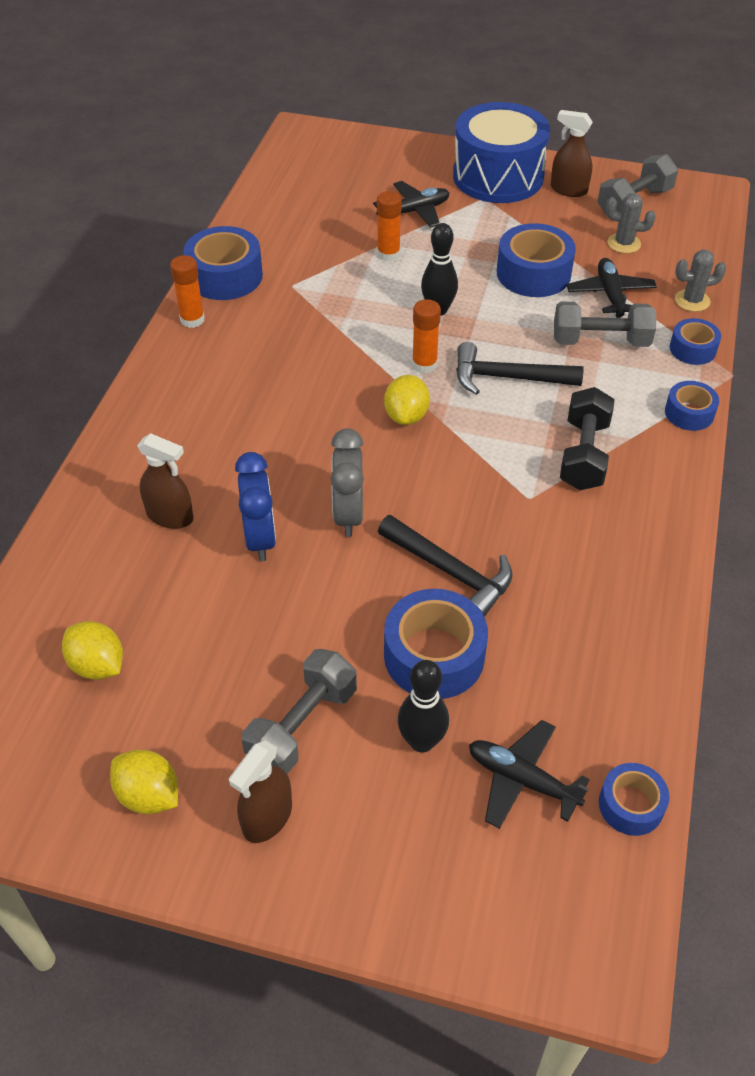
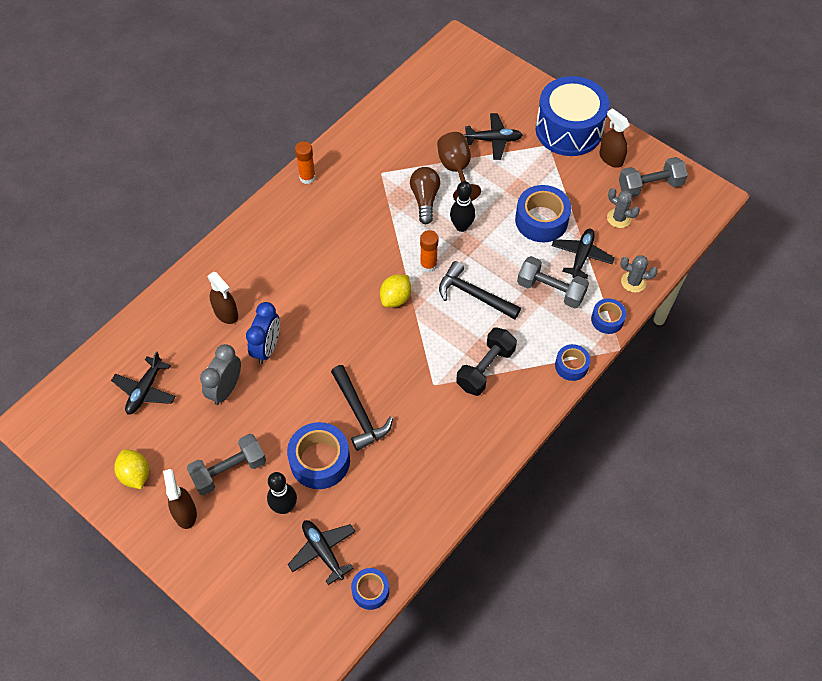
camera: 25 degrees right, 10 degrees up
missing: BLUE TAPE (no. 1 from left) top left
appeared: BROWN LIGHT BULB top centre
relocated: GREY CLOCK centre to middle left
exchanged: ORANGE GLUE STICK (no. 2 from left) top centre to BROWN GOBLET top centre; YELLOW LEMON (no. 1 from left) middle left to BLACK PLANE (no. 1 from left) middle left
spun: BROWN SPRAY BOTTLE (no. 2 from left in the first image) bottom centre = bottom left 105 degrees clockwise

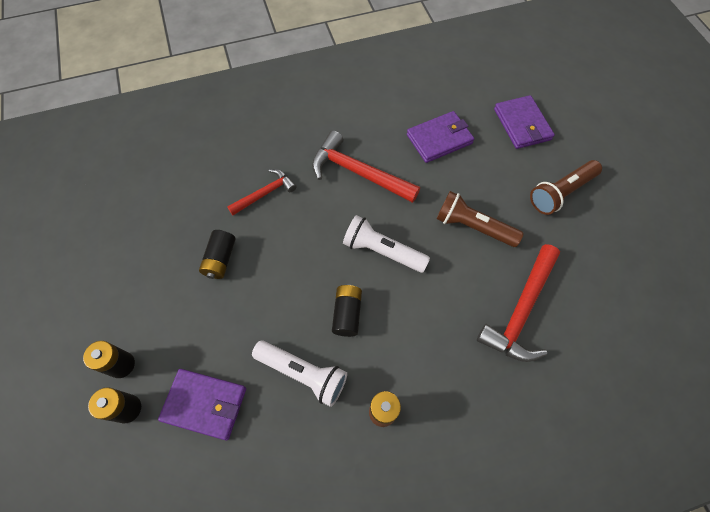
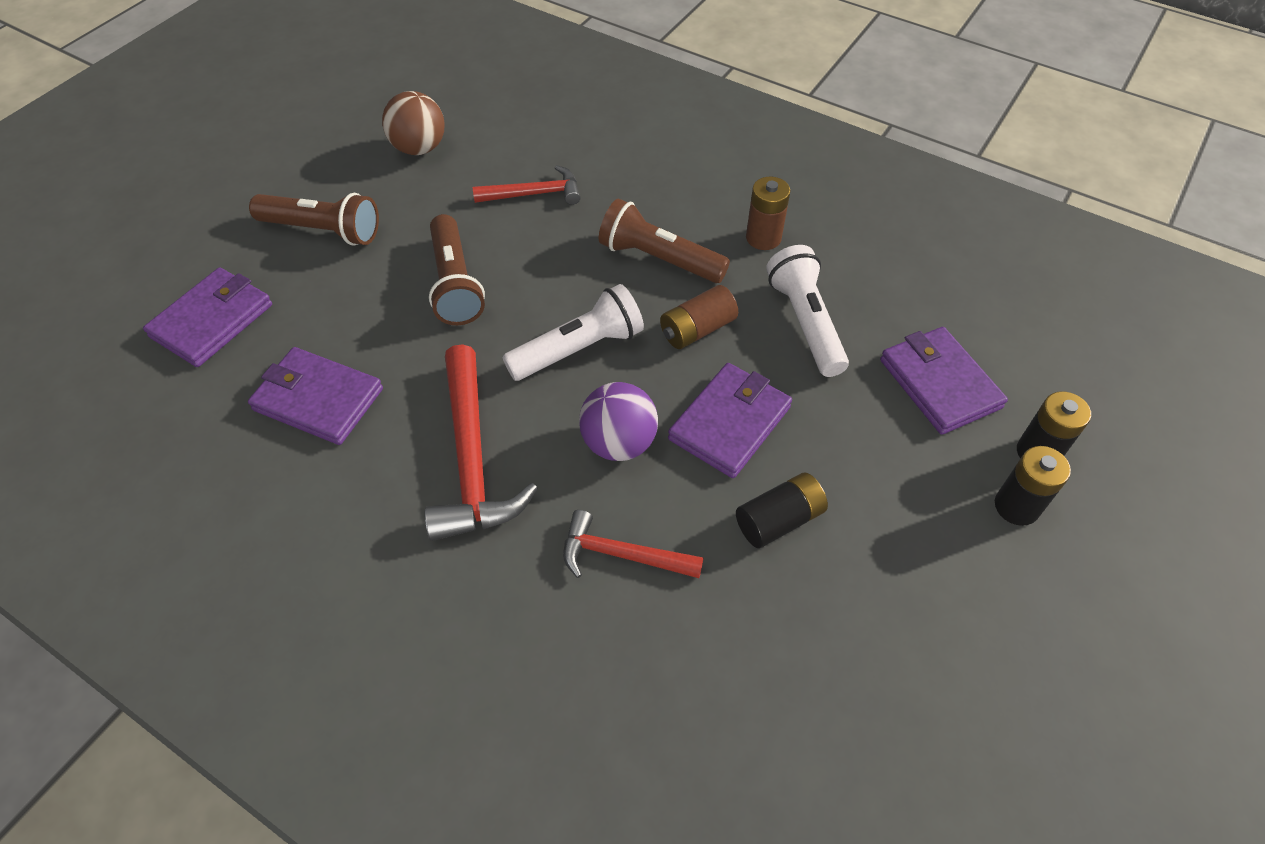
camera: 130 degrees left, 10 degrees down
appeared: BROWN BALL top left; BROWN FLASHLIGHT (no. 3 from left) top centre; PURPLE WALLET (no. 3 from left) centre; PURPLE BALL centre
colour: BLACK BATTERY (no. 4 from left) centre to BROWN BATTERY (no. 1 from left) centre
spun: WHITE FLASHLIGHT (no. 2 from left in the first image) centre = centre 105 degrees counterclockwise
size: RED HAMMER (no. 3 from left in the first image) middle right = top centre x0.60

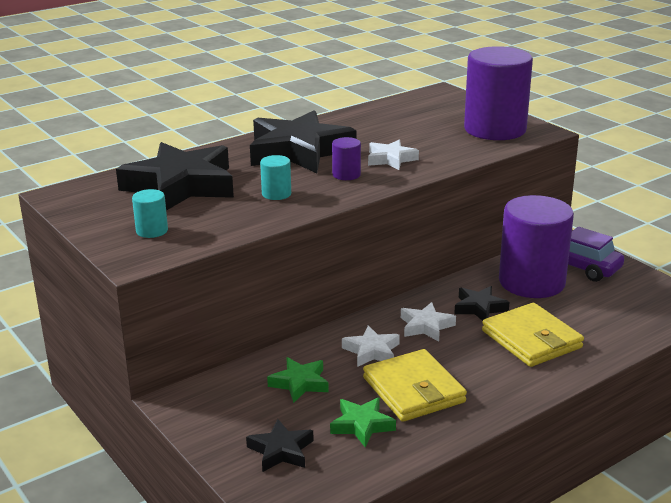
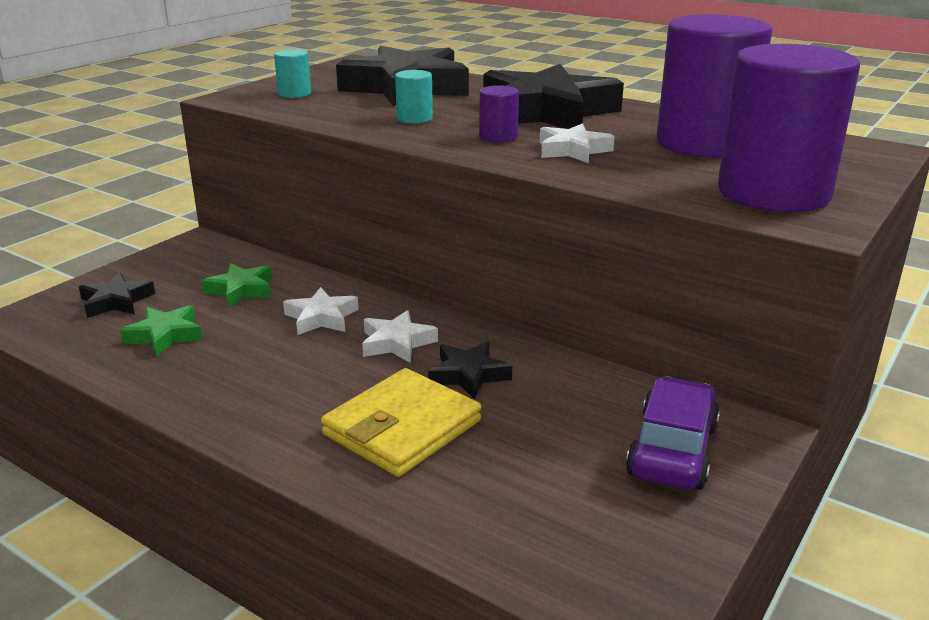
camera: 70 degrees right, 0 degrees up
missing: YELLOW WALLET (no. 1 from left) bottom centre
relocated: PURPLE CYLINDER (no. 3 from left in the first image) middle right to PURPLE CYLINDER (no. 2 from left) top right

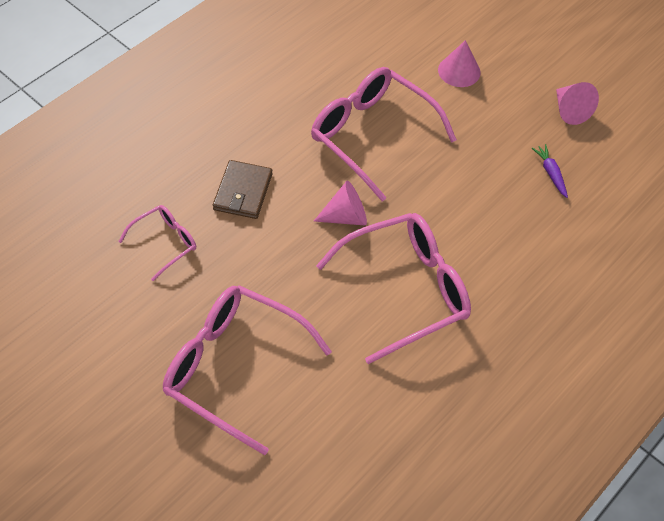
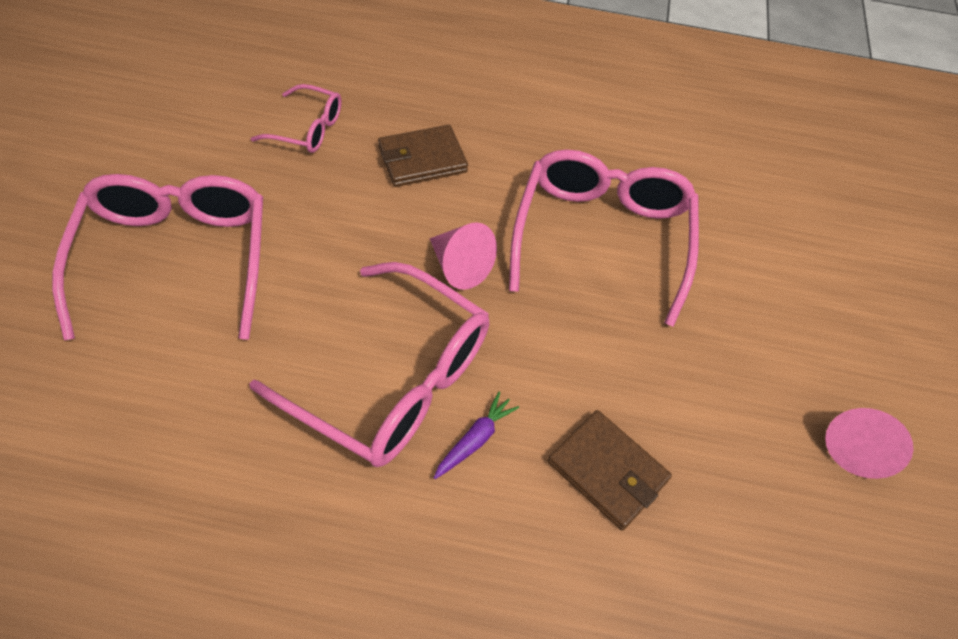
camera: 55 degrees right, 0 degrees up
missing: PINK CONE (no. 2 from left) top right
appeared: BROWN WALLET (no. 2 from left) bottom centre
relocated: PURPLE CARROT top right to bottom centre

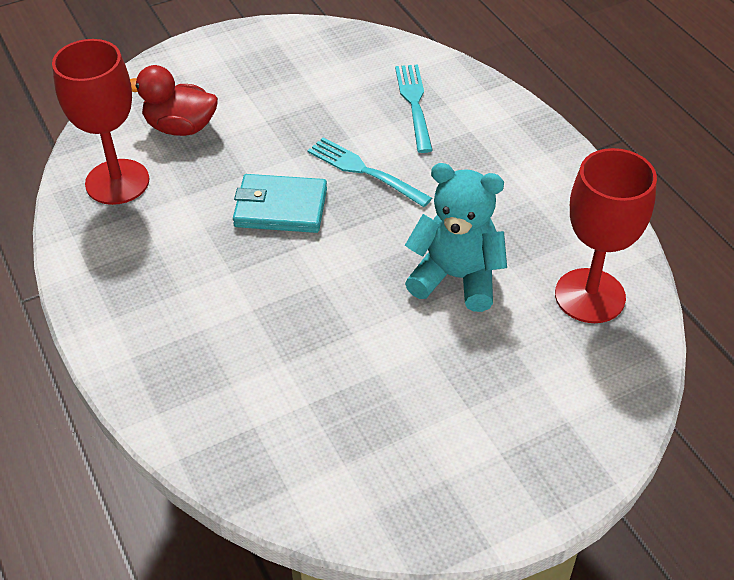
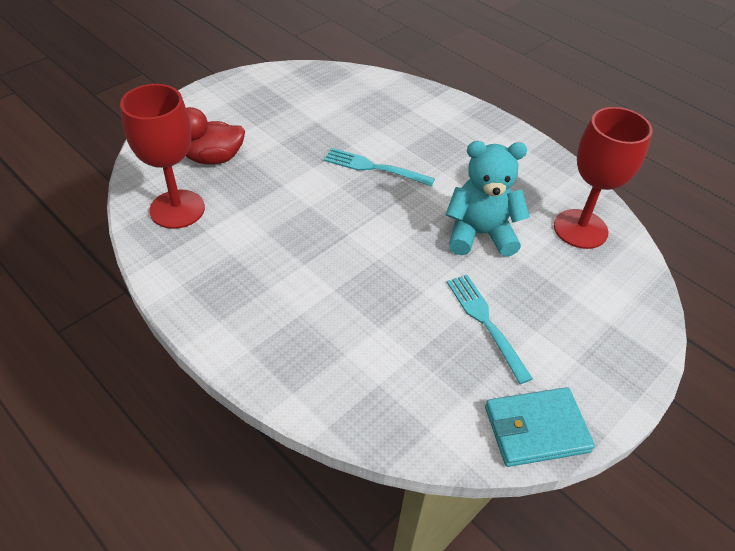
camera: 20 degrees left, 0 degrees up
relocated: TURQUOISE FORK (no. 2 from left) top centre to middle right; TURQUOISE WALLET centre to bottom right

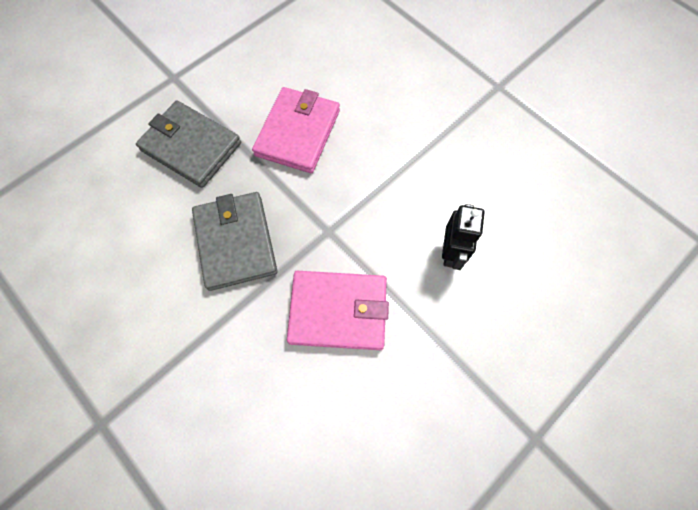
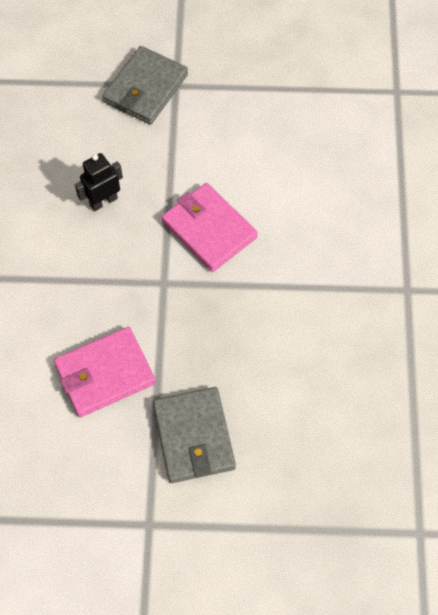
camera: 135 degrees left, 5 degrees down
relocated: GREY WALLET (no. 2 from left in the first image) centre to GREY WALLET (no. 1 from left) top left

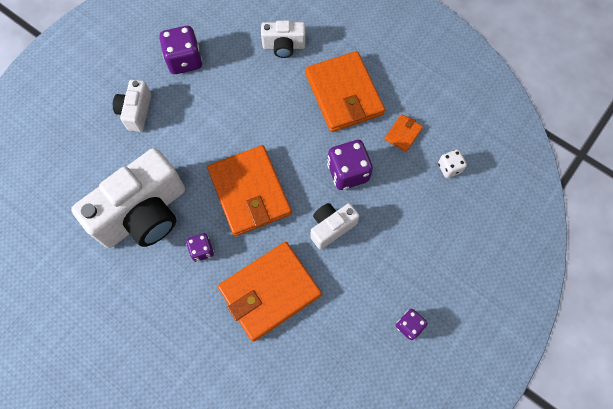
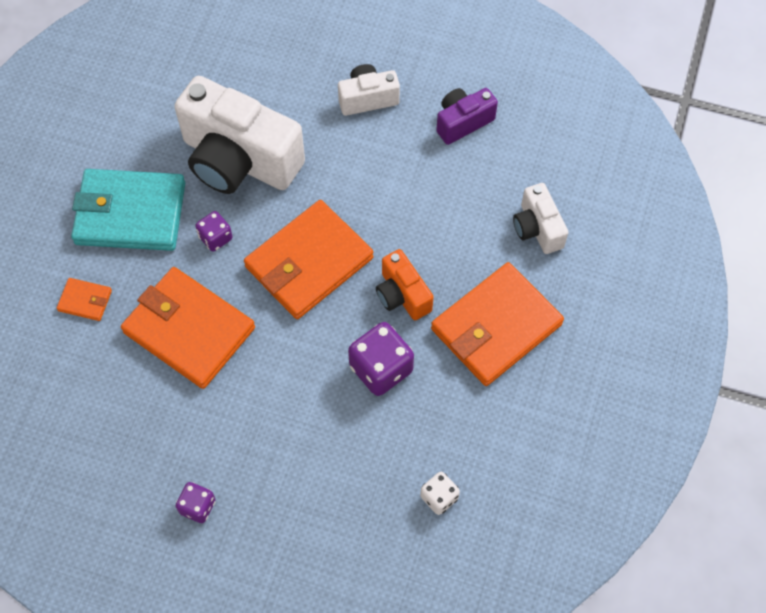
camera: 70 degrees right, 5 degrees down
missing: WHITE CAMERA (no. 4 from left) centre
appeared: TURQUOISE WALLET middle left; ORANGE CAMERA centre
relocated: ORANGE WALLET (no. 4 from left in the first image) top centre to ORANGE WALLET (no. 1 from left) middle left
exchanged: PURPLE DICE (no. 1 from left) top left to PURPLE CAMERA top centre

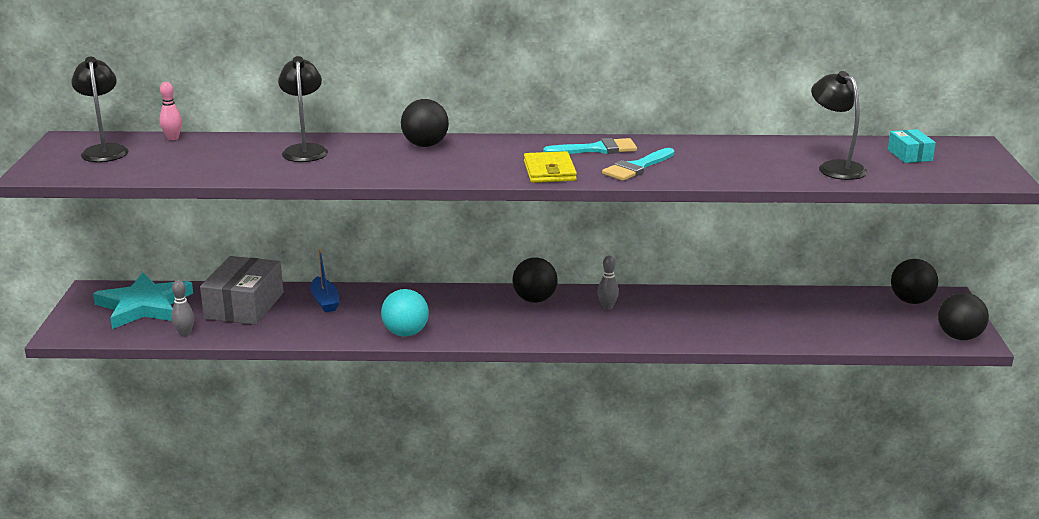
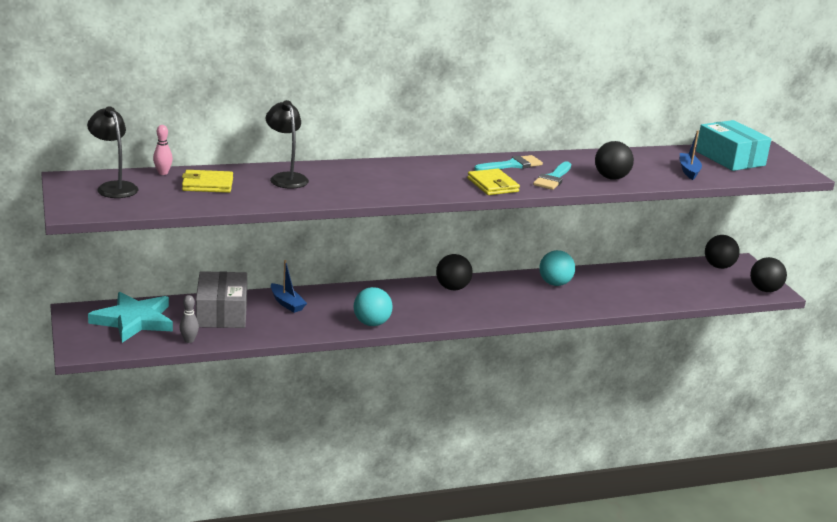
camera: 20 degrees left, 0 degrees up
missing: GREY BOWLING PIN (no. 2 from left) centre
appeared: YELLOW WALLET (no. 1 from left) middle left; TURQUOISE BALL (no. 2 from left) centre
relocated: BLACK BALL (no. 1 from left in the first image) top centre to BLACK BALL (no. 2 from left) top right
exchanged: BLACK LAMP (no. 3 from left) top right to BLUE BOAT (no. 2 from left) top right
size: TURQUOISE BOX top right = top right x1.97

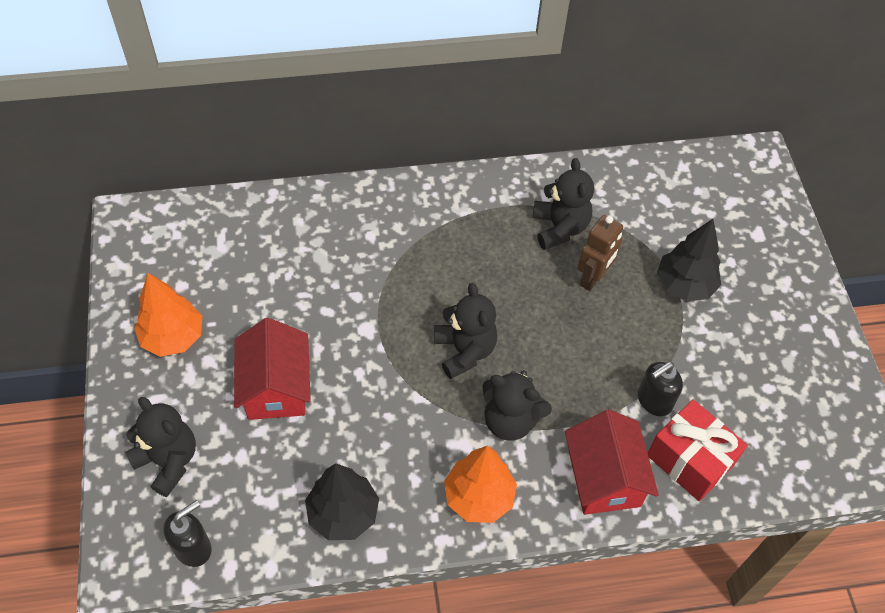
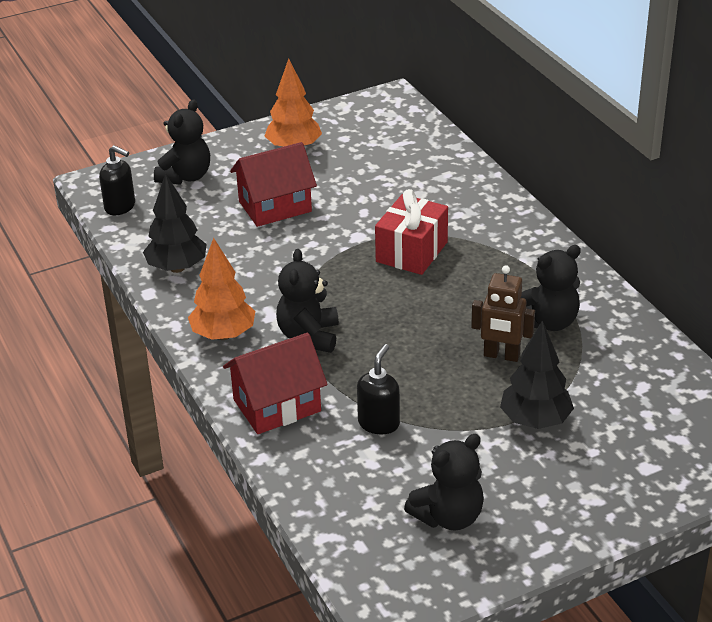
camera: 75 degrees right, 20 degrees down
relocated: BLACK TEDDY BEAR (no. 2 from left in the first image) centre to BLACK TEDDY BEAR (no. 3 from left) bottom centre; RED GIFT bottom right to centre
spun: BLACK SOAP DISPENSER (no. 2 from left) middle right = centre 75 degrees clockwise

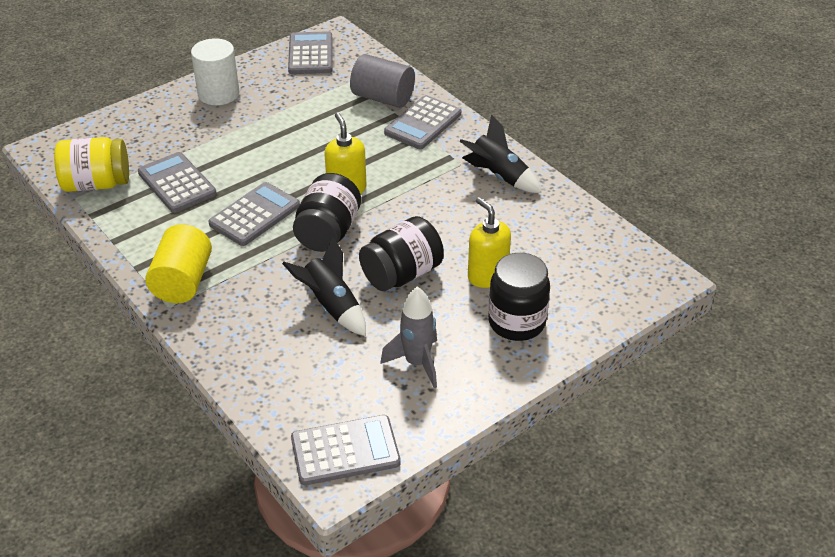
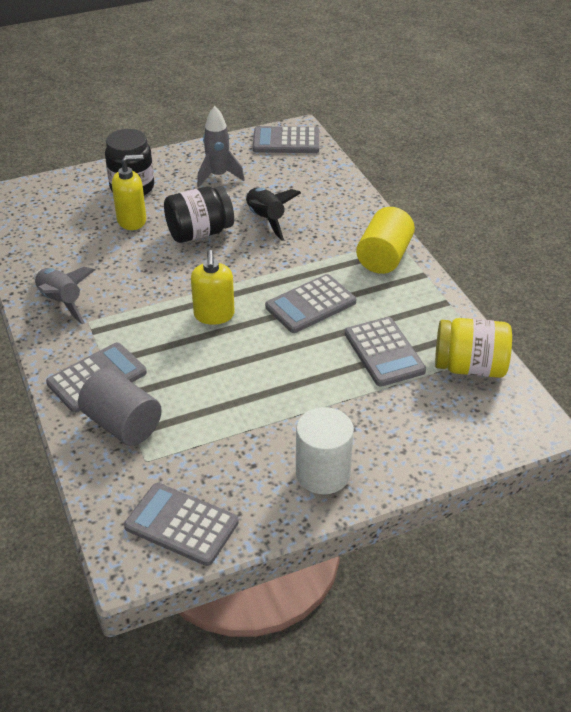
camera: 165 degrees left, 0 degrees up
missing: BLACK JAR (no. 1 from left) centre
colour: BLACK ROCKET (no. 2 from left) top centre to GREY ROCKET (no. 1 from left) middle left
spun: GREY CALCULATOR (no. 3 from left in the first image) top centre = bottom left 105 degrees clockwise; YELLOW SOAP DISPENSER (no. 2 from left in the first image) centre = top left 90 degrees counterclockwise

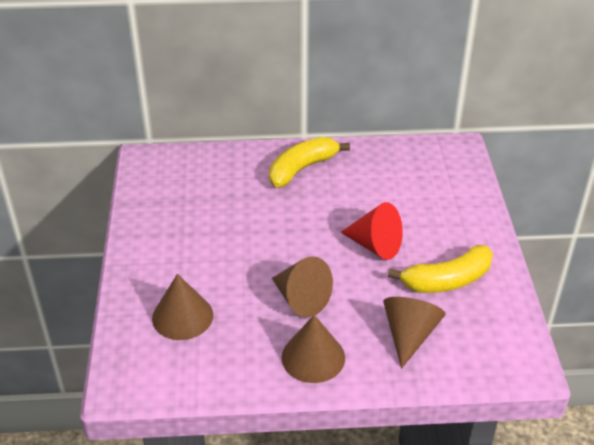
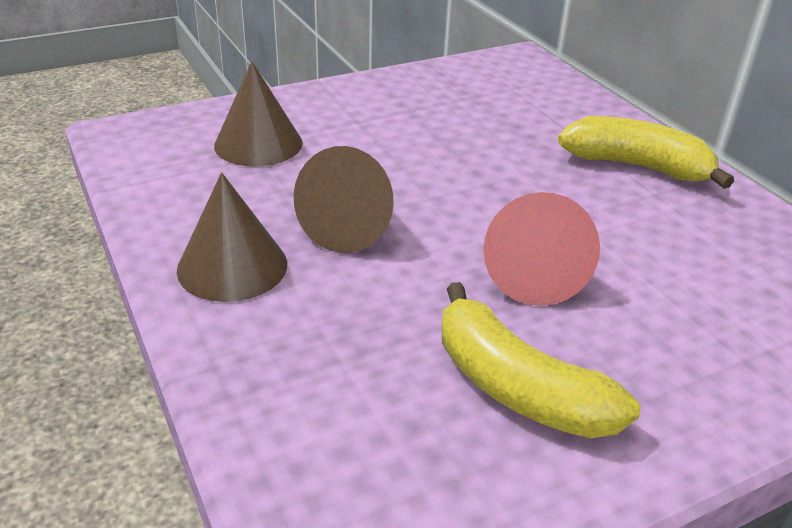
camera: 65 degrees right, 5 degrees down
missing: BROWN CONE (no. 4 from left) bottom right

